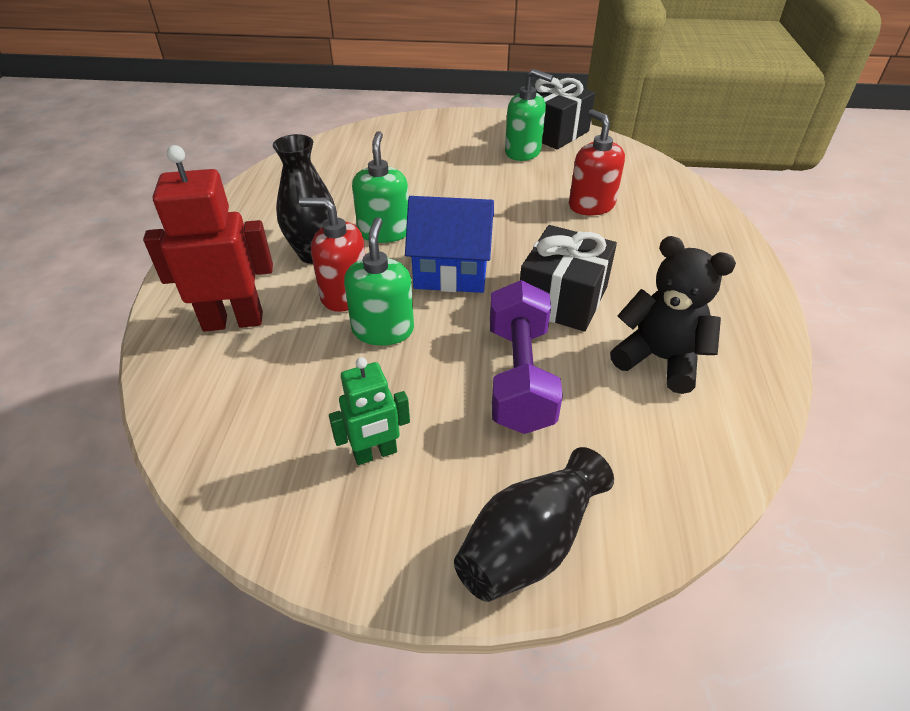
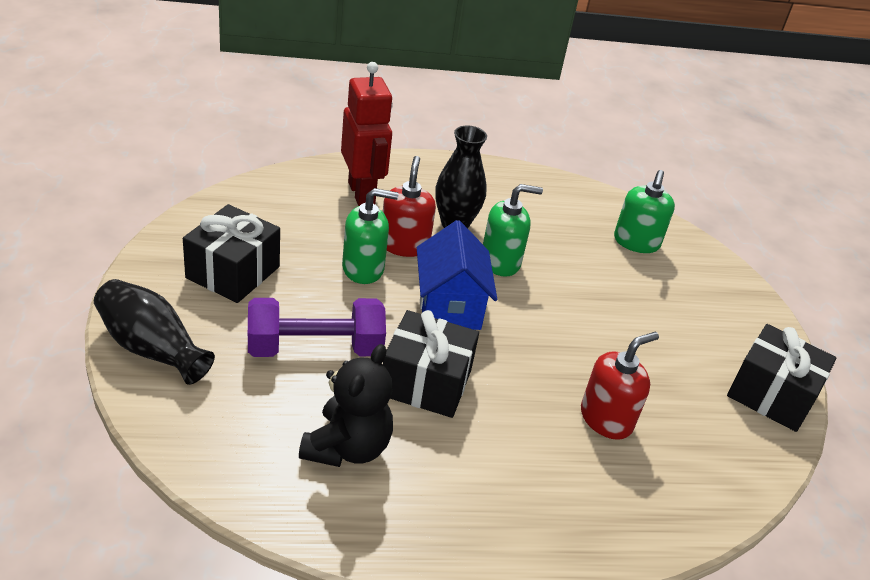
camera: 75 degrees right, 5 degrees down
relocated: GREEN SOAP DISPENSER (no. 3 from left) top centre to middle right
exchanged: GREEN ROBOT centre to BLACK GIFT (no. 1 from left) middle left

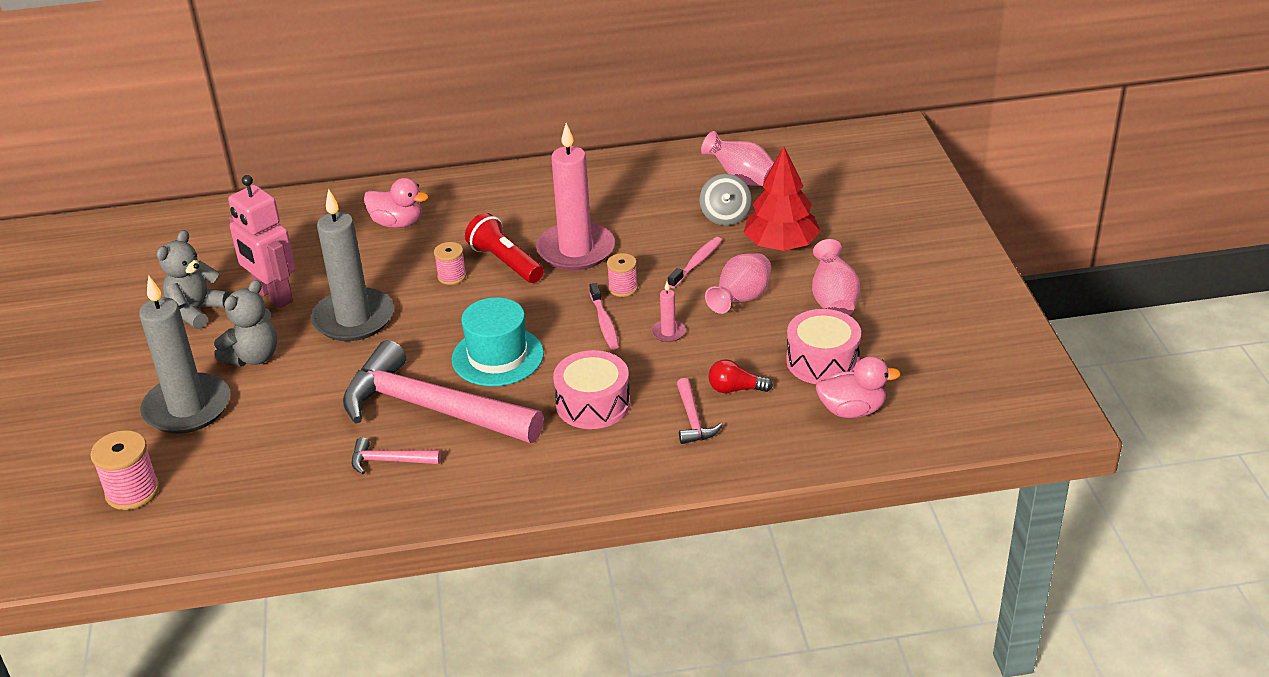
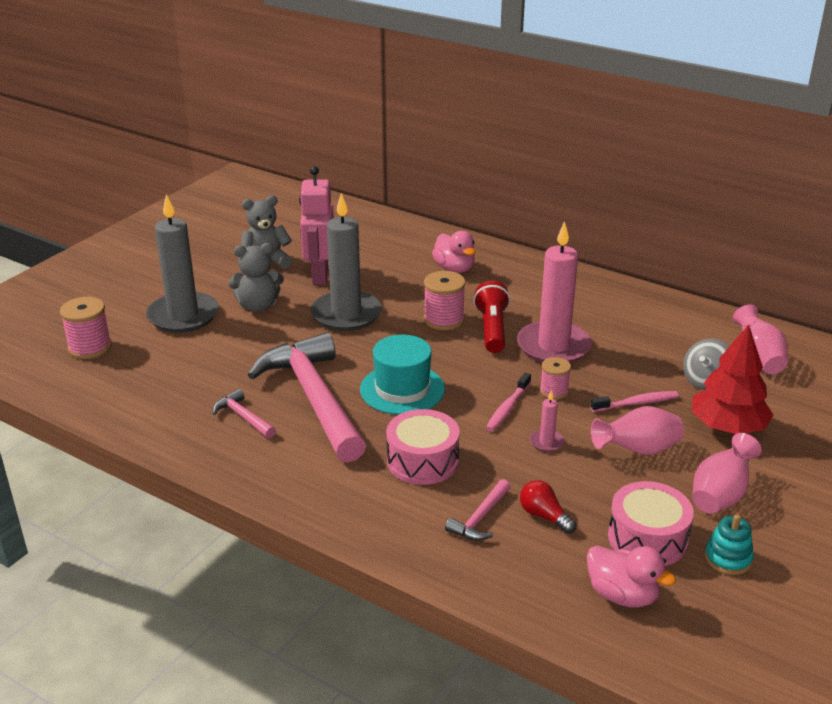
camera: 40 degrees right, 5 degrees down
appeared: TURQUOISE STACKING TOY bottom right
size: PINK SPOOL (no. 2 from left) centre = centre x1.57

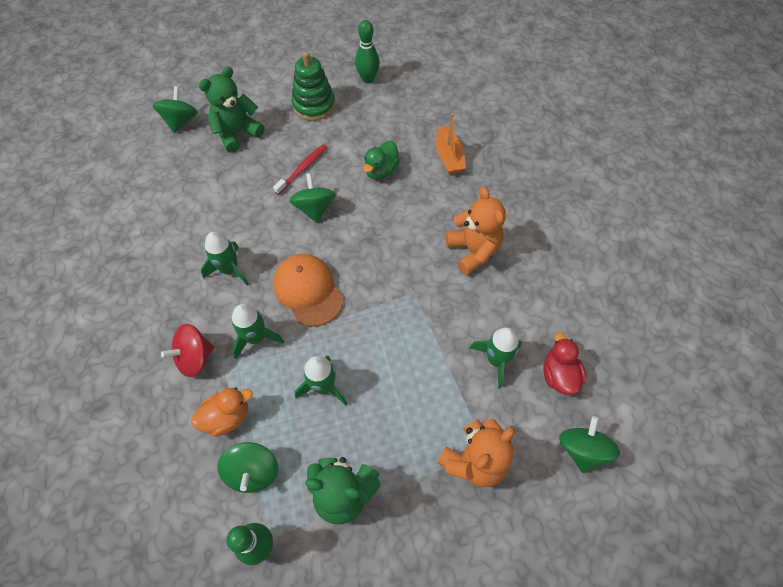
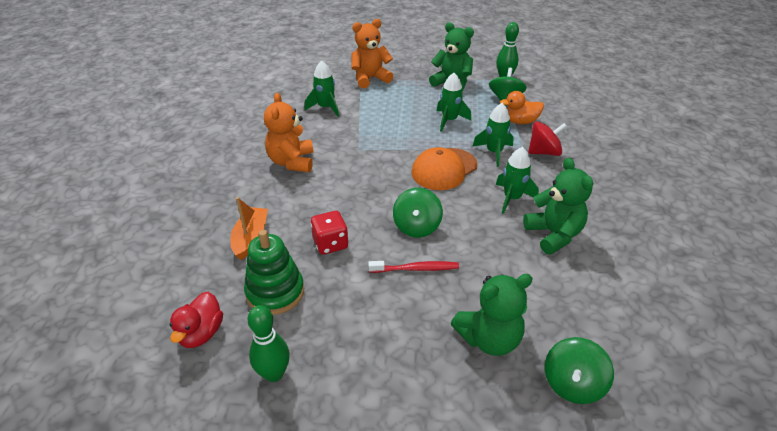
camera: 160 degrees left, 20 degrees down
missing: GREEN SPINNING TOP (no. 4 from left) bottom right
appeared: GREEN TEDDY BEAR (no. 3 from left) middle right
relocated: GREEN STACKING TOY top centre to centre; RED DUCK middle right to bottom left
exchanged: GREEN DUCK top centre to RED DICE centre
spun: RED TOOTHBRUSH top centre = centre 150 degrees counterclockwise; ORANGE CAP centre = centre 60 degrees clockwise

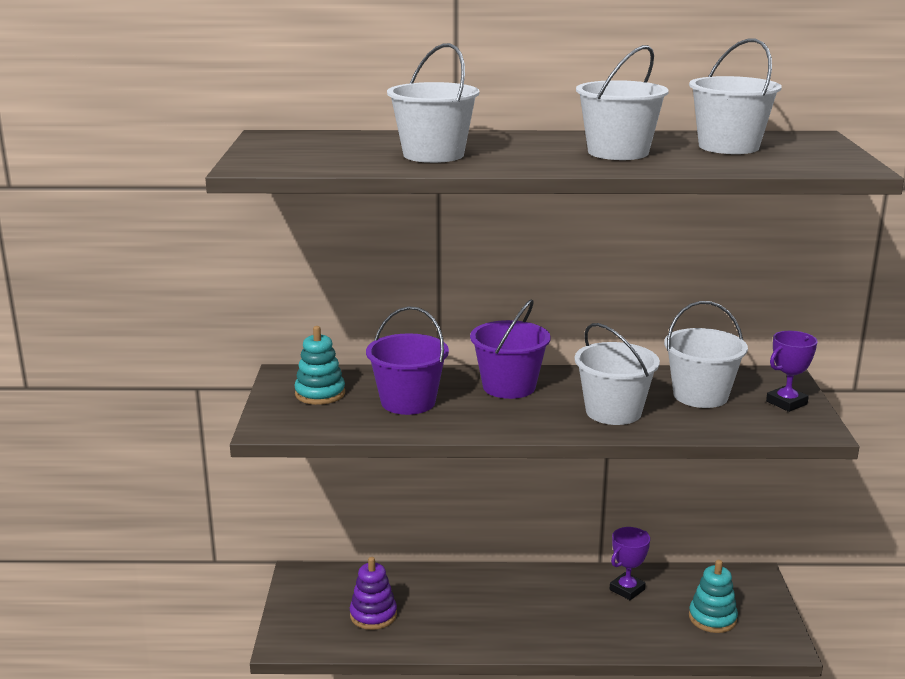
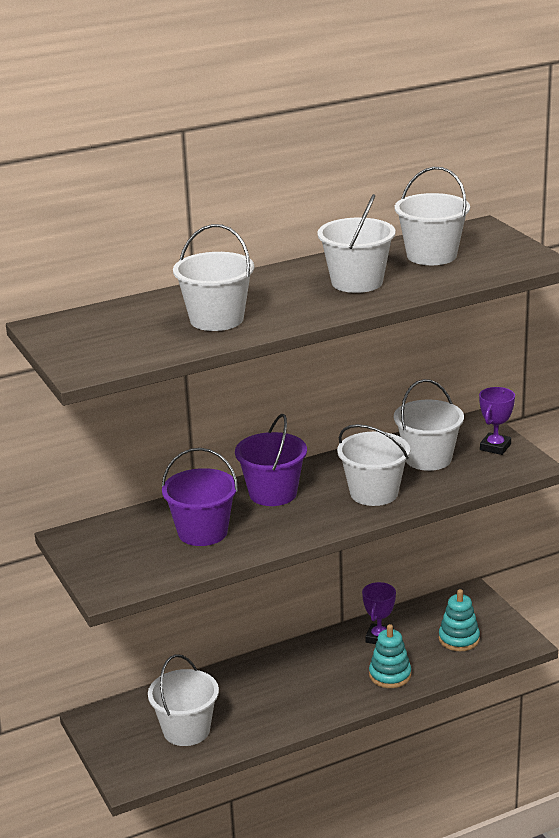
camera: 25 degrees left, 5 degrees up
relocated: TURQUOISE STACKING TOY (no. 1 from left) centre to bottom right
exchanged: PURPLE STACKING TOY bottom centre to WHITE BUCKET (no. 1 from left) bottom left

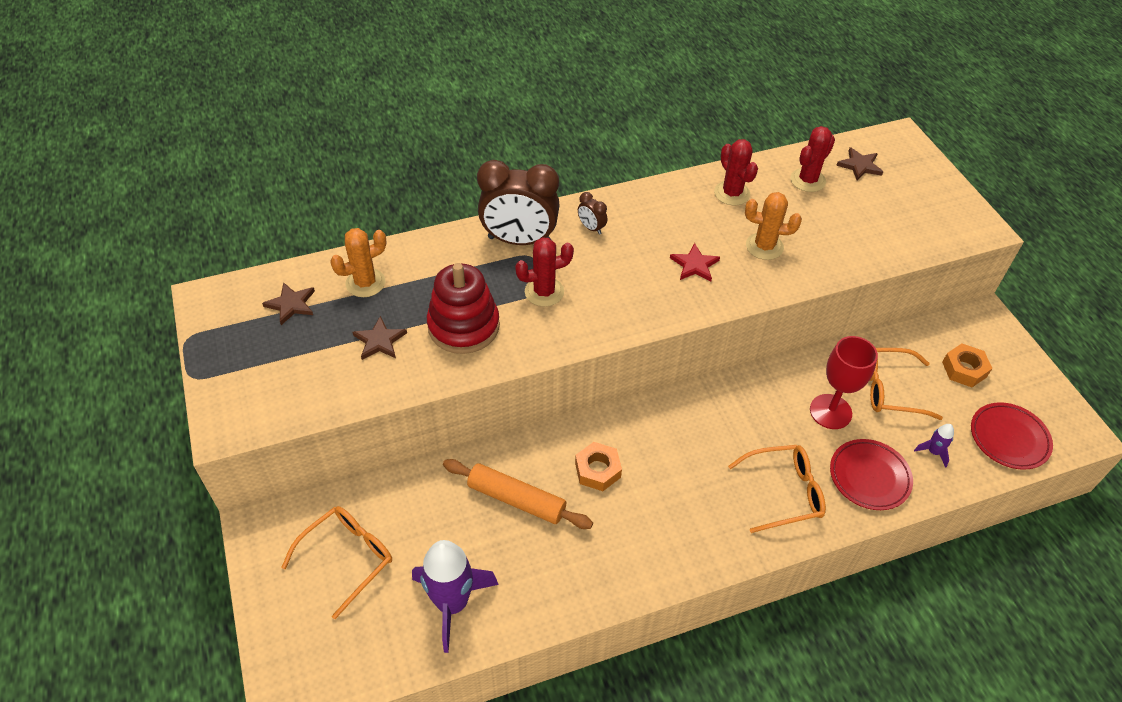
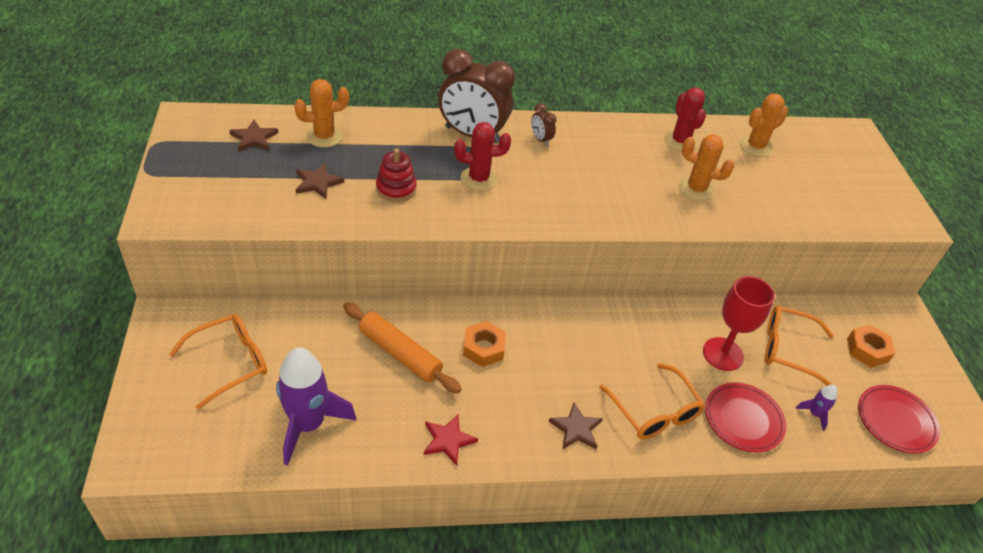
camera: 10 degrees right, 5 degrees down
relocated: BROWN STAR (no. 3 from left) top right to bottom centre; RED STAR centre to bottom centre
colour: RED CACTUS (no. 3 from left) top right to ORANGE CACTUS (no. 3 from left) top right
spun: ORANGE GLASSES (no. 2 from left) bottom right = bottom centre 60 degrees clockwise
size: RED STACKING TOY centre = top centre x0.61

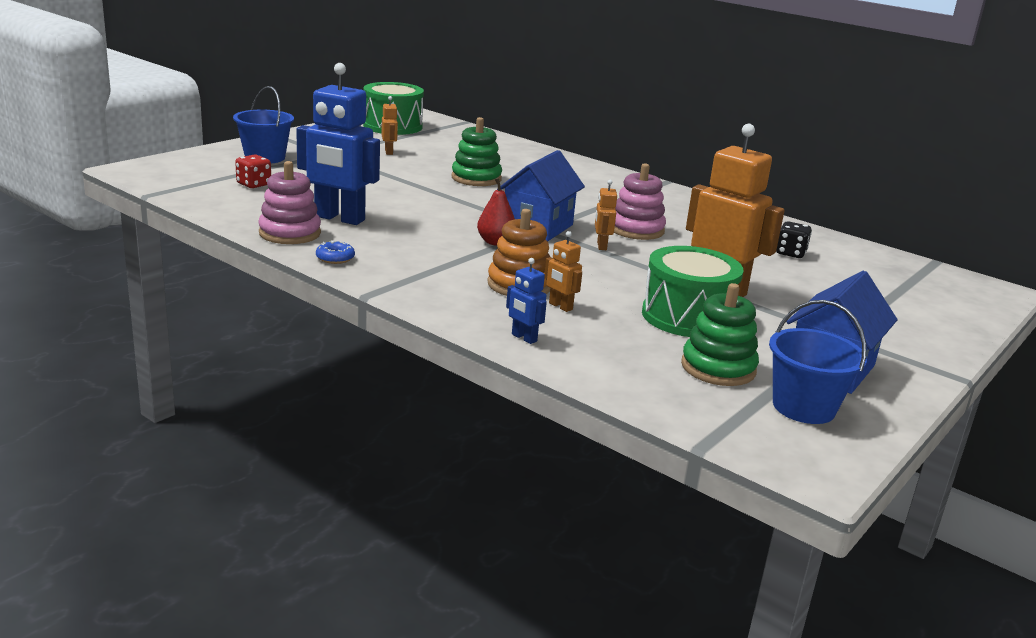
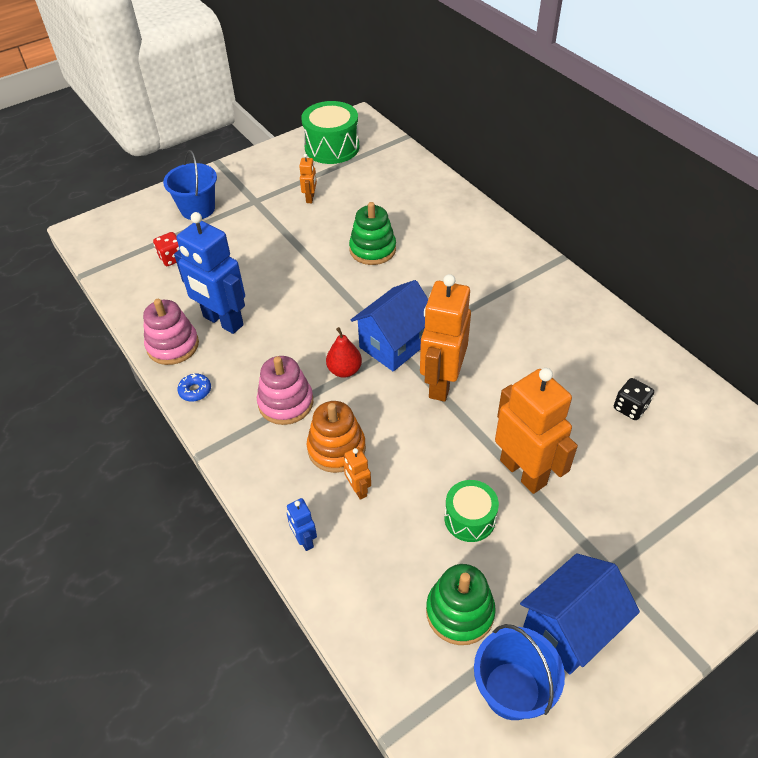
camera: 20 degrees right, 25 degrees up
relocated: PINK STACKING TOY (no. 2 from left) top centre to centre
size: ORANGE ROBOT (no. 3 from left) centre = centre x2.24; GREEN DRUM (no. 2 from left) middle right = bottom centre x0.61

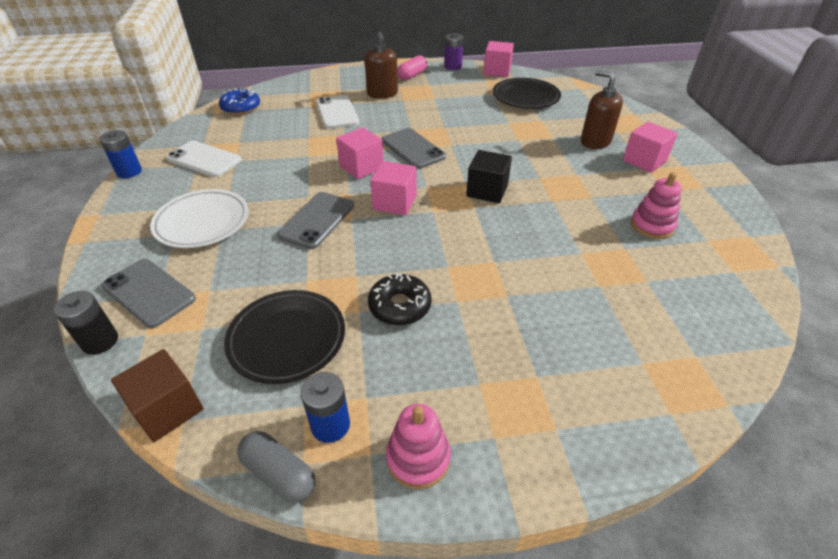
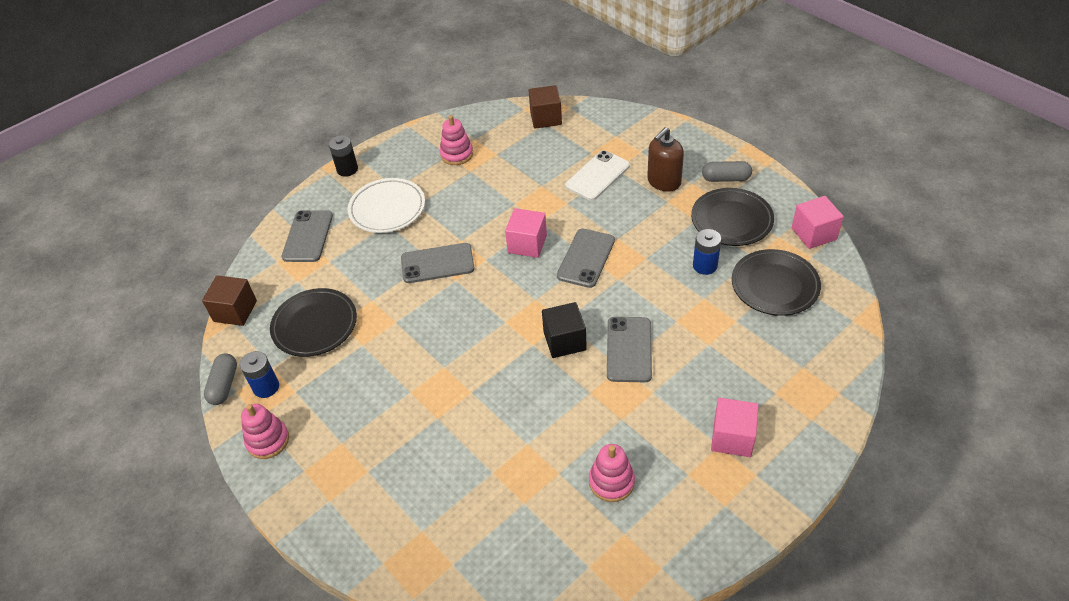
camera: 60 degrees right, 5 degrees up
missing: PURPLE BATTERY top centre; BROWN SOAP DISPENSER (no. 2 from left) top right; PINK CUBE (no. 2 from left) centre; BLACK DONUT centre
appeared: BLACK PLATE (no. 2 from left) middle right; GREY PHONE (no. 4 from left) centre
relocated: BLUE BATTERY (no. 1 from left in the first image) top left to BLUE BATTERY (no. 2 from left) centre; BLACK BATTERY middle left to top left
exchanged: BLUE DONUT top left to BROWN CUBE (no. 2 from left) top centre; WHITE PHONE (no. 1 from left) top left to PINK STACKING TOY (no. 2 from left) top centre
colour: PINK CAPSULE top centre to GREY CAPSULE (no. 2 from left) top right

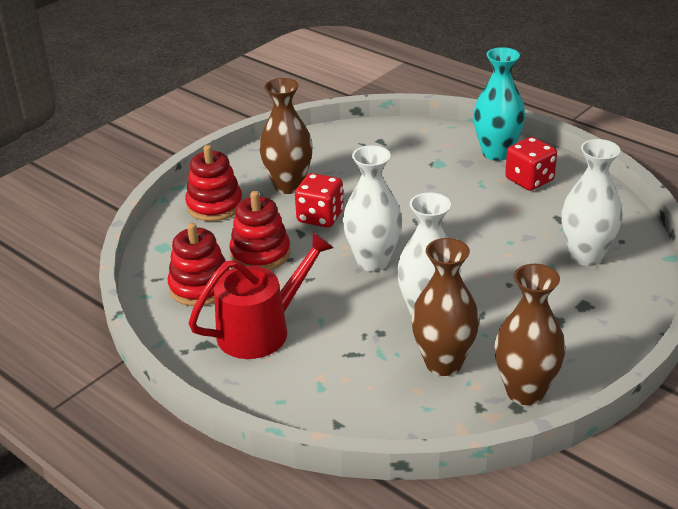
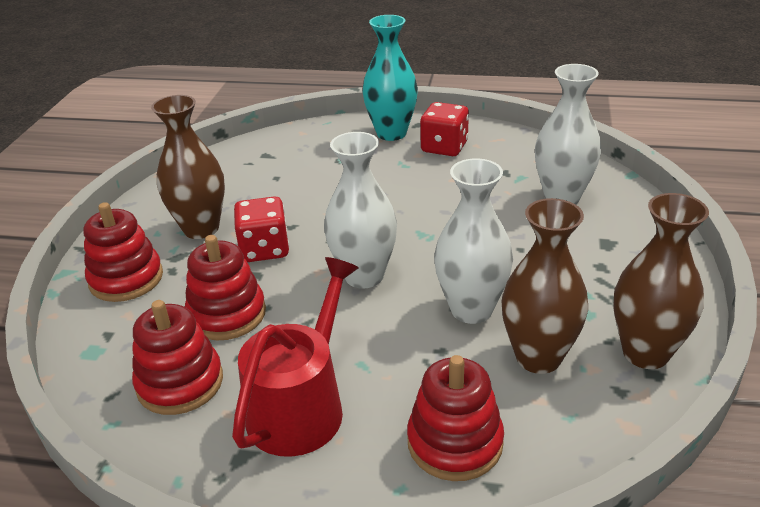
camera: 30 degrees left, 0 degrees up
appeared: RED STACKING TOY (no. 4 from left) bottom centre

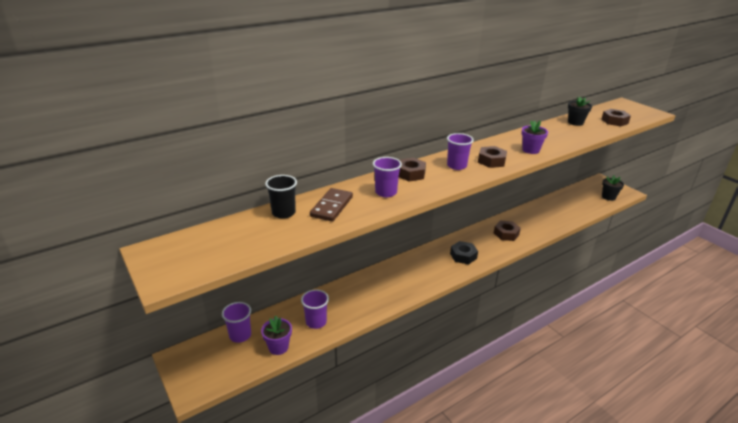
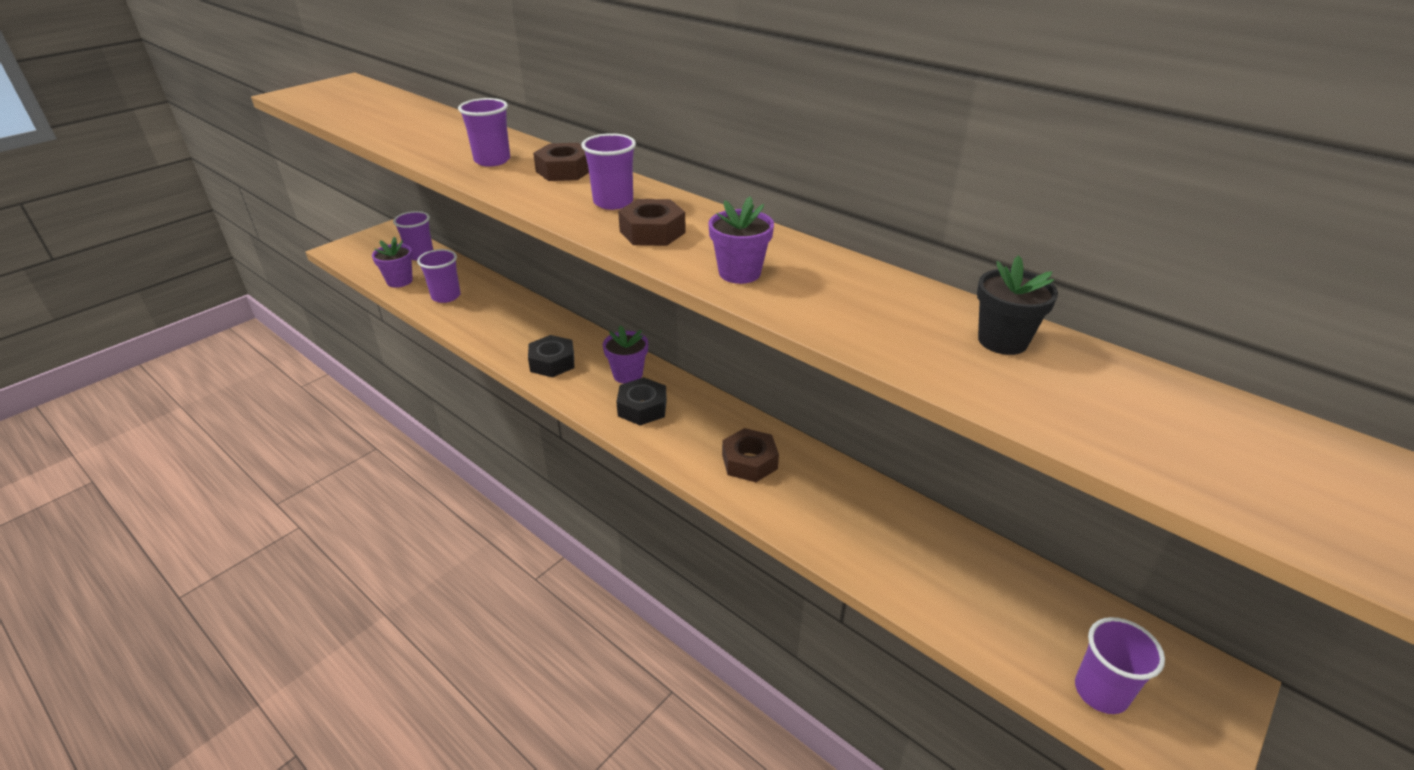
camera: 75 degrees right, 5 degrees up
missing: BROWN NUT (no. 4 from left) top right; BLACK CUP centre; BROWN DOMINO centre
appeared: PURPLE FLOWER POT (no. 2 from left) centre; BLACK NUT (no. 1 from left) centre
exchanged: BLACK FLOWER POT (no. 2 from left) middle right to PURPLE CUP (no. 5 from left) bottom right

